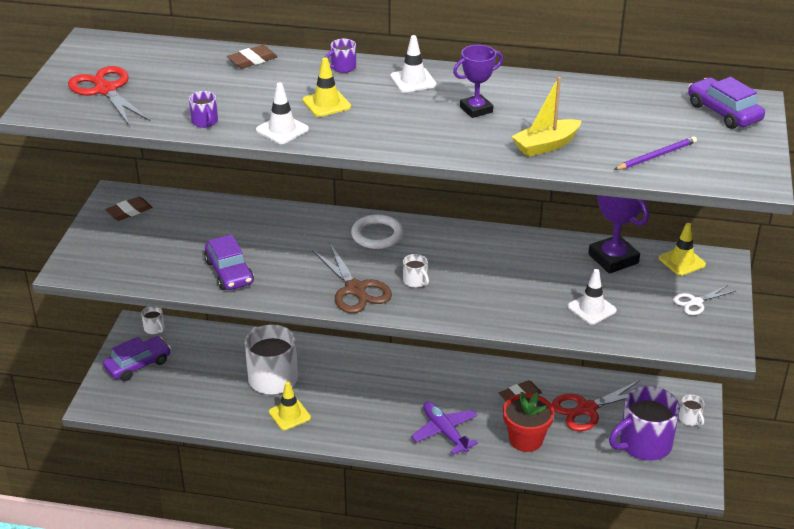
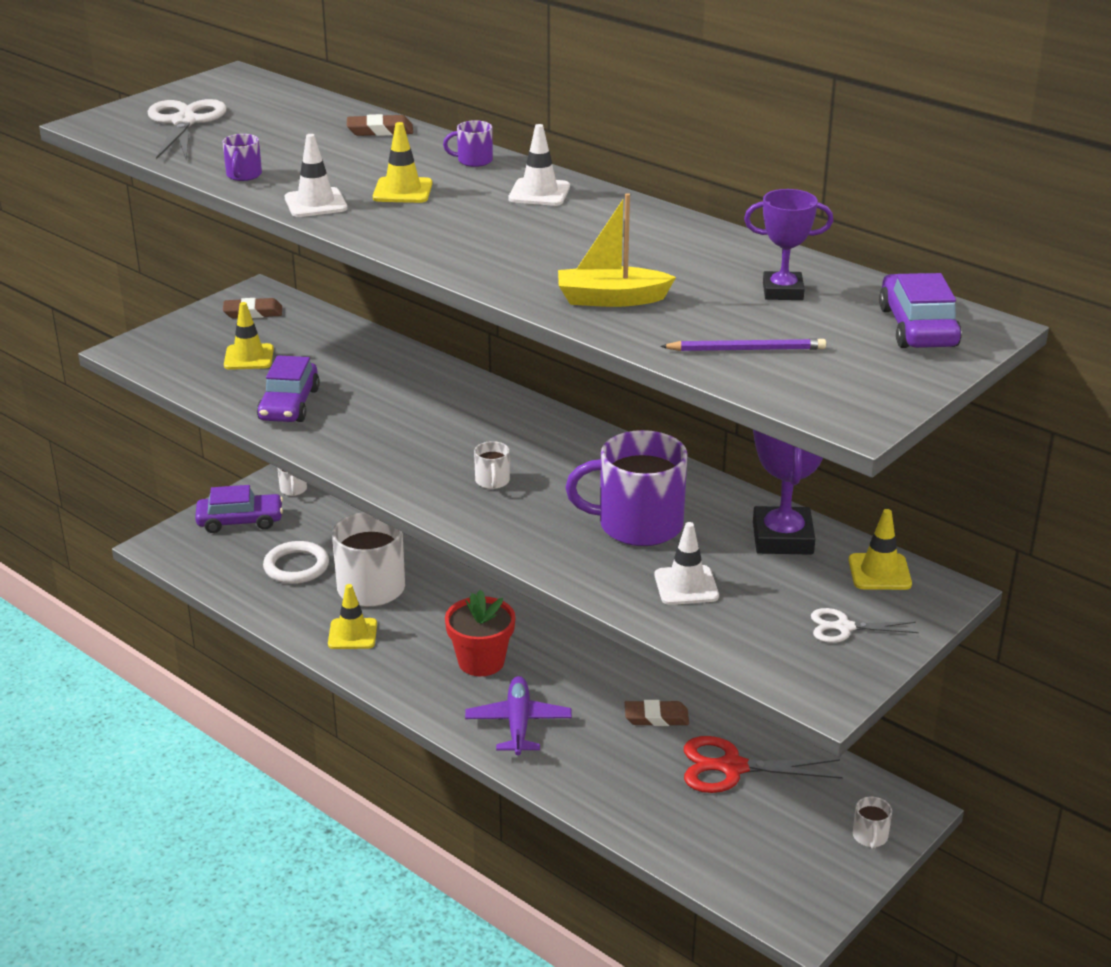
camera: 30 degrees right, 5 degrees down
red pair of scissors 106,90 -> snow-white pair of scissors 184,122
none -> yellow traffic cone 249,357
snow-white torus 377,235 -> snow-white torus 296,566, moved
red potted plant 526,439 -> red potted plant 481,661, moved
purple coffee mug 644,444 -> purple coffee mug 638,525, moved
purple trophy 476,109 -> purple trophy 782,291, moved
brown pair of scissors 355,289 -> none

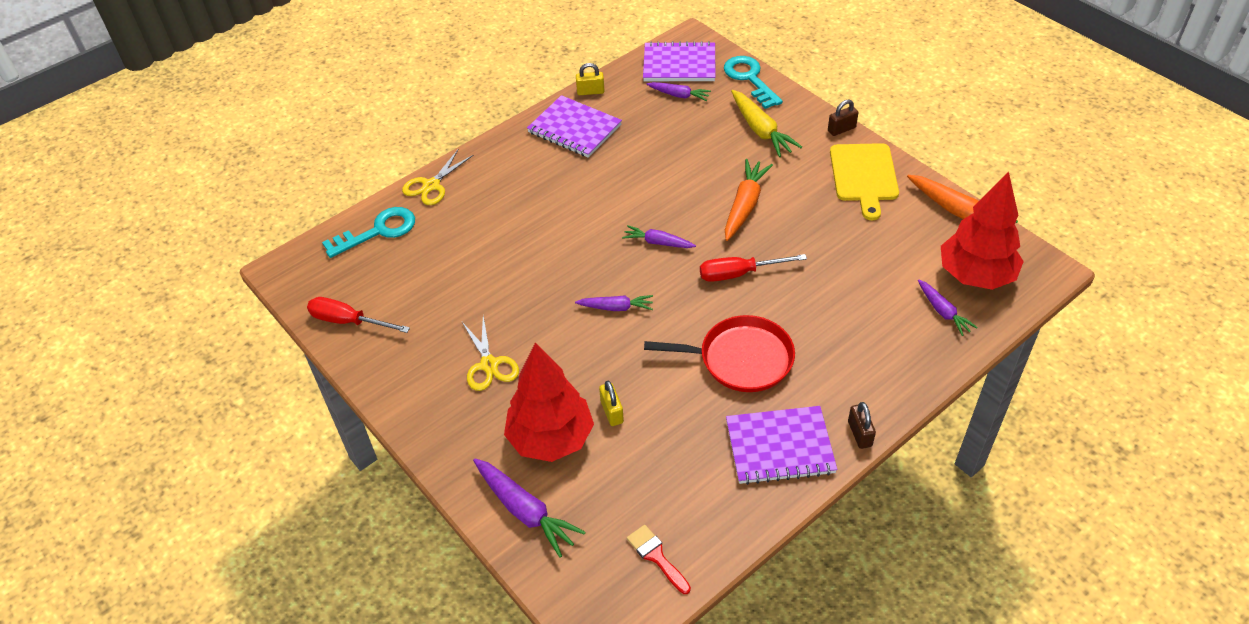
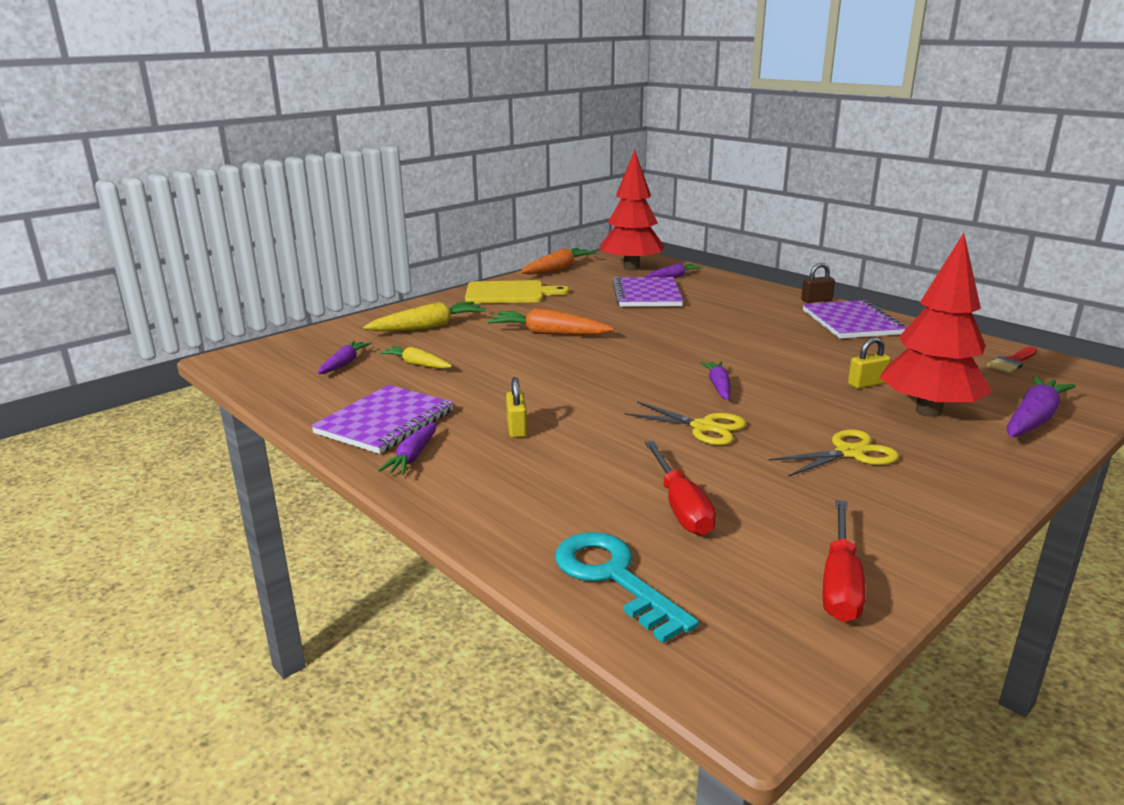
camera: 95 degrees left, 25 degrees down
purple toy carrot 658,242 -> purple toy carrot 413,456, moved
none -> yellow toy carrot 417,364
yellow padlock 590,92 -> yellow padlock 517,428, moved
purple notebook 679,64 -> purple notebook 647,295, moved
yellow pair of scissors 431,185 -> yellow pair of scissors 703,427, moved
red flat screwdriver 739,274 -> red flat screwdriver 680,506, moved
red frying pan 741,359 -> none
turquoise latchkey 749,79 -> none
brown padlock 841,129 -> none

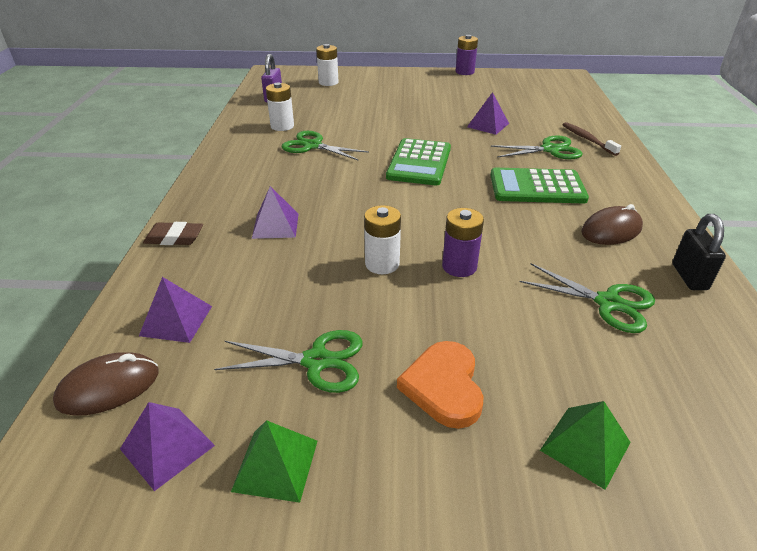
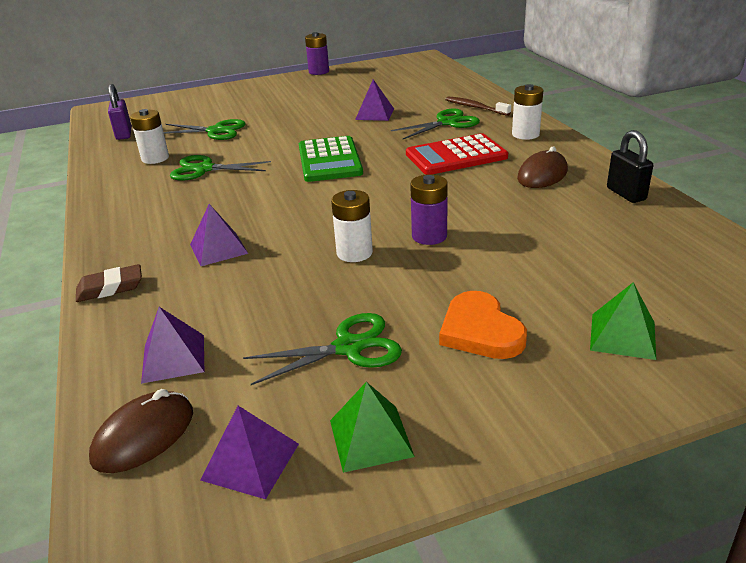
camera: 20 degrees left, 5 degrees down
green pair of scissors 608,303 -> green pair of scissors 216,131, moved
green adding machine 537,187 -> red adding machine 456,156
snow-white power cell 328,82 -> snow-white power cell 525,134, moved

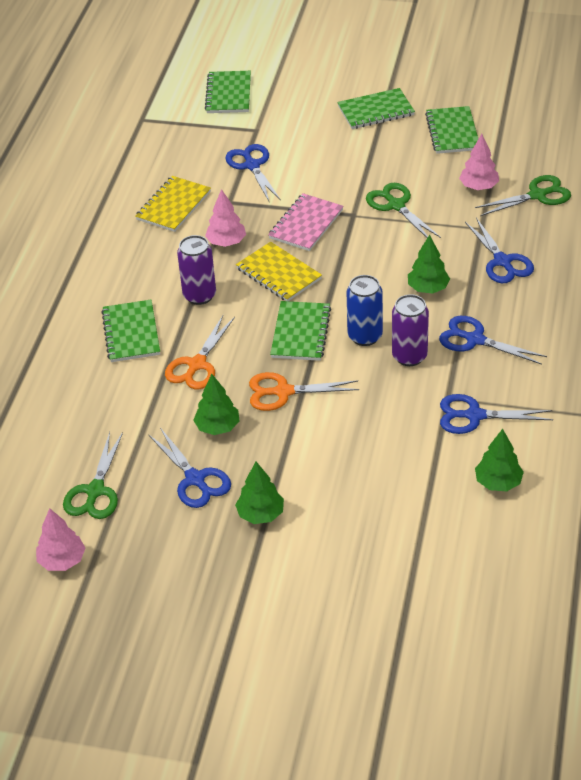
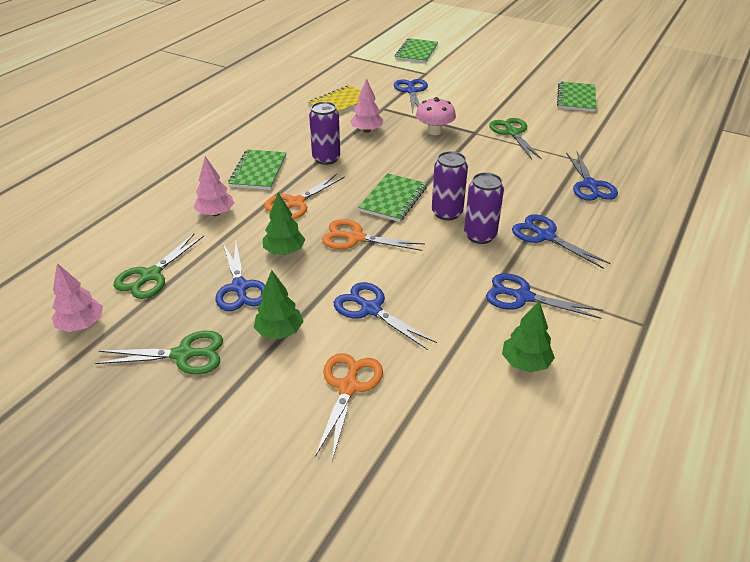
camera: 15 degrees right, 5 degrees down
green pair of scissors 537,195 -> green pair of scissors 183,355, moved
rose-pink tree 478,187 -> rose-pink tree 215,213, moved
none -> orange-coloured pair of scissors 348,387
none -> royal blue pair of scissors 371,309
rose-pink notebook 306,224 -> rose-pink fungus 434,131
royal blue tin 365,336 -> purple tin 447,213
yellow notebook 278,274 -> none
green notebook 376,111 -> none
green tree 428,288 -> none

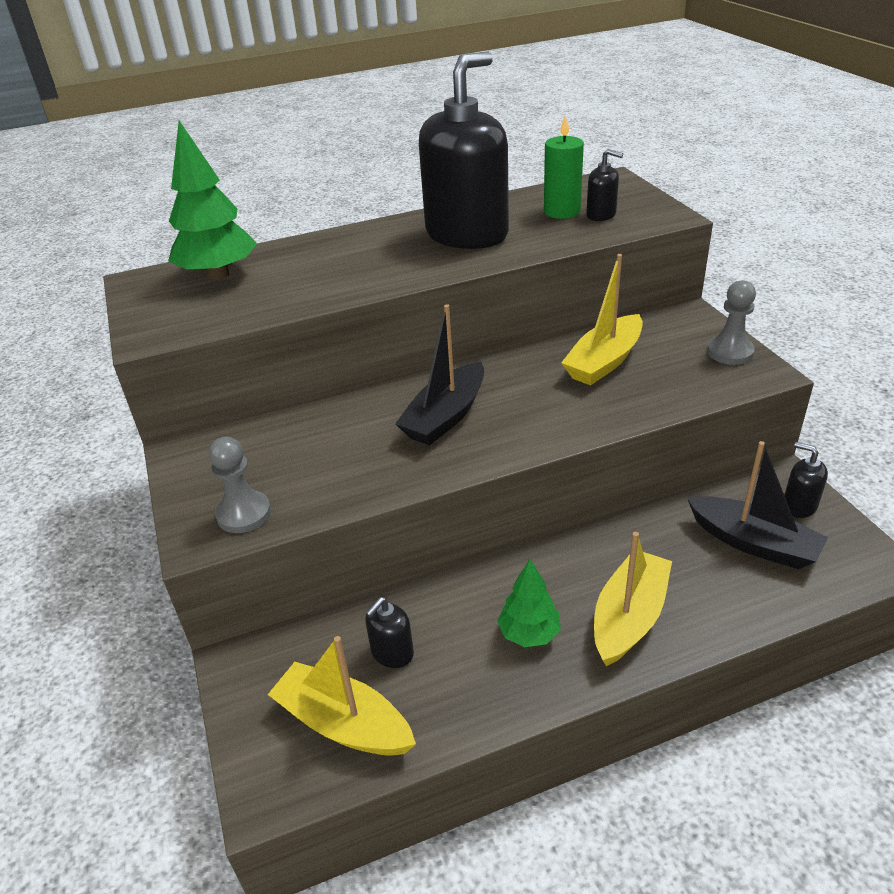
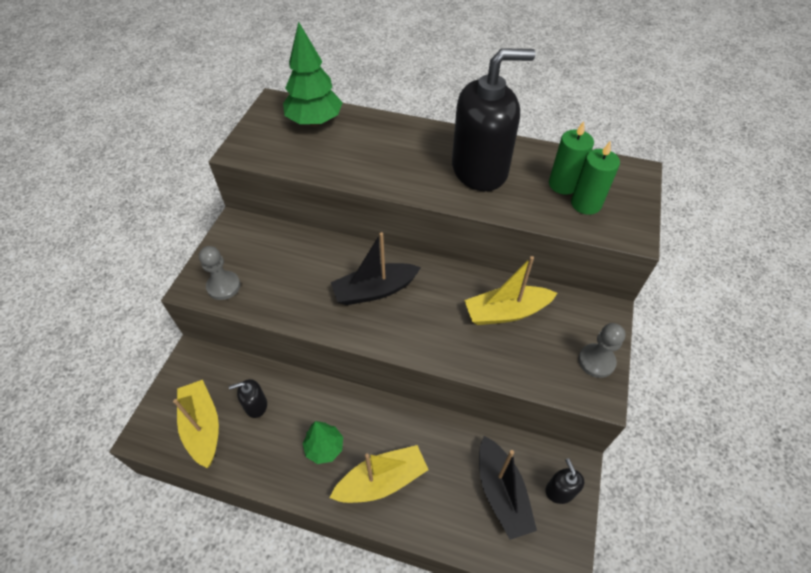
camera: 35 degrees right, 15 degrees up
ebony soap dispenser 601,215 -> green pillar candle 586,204

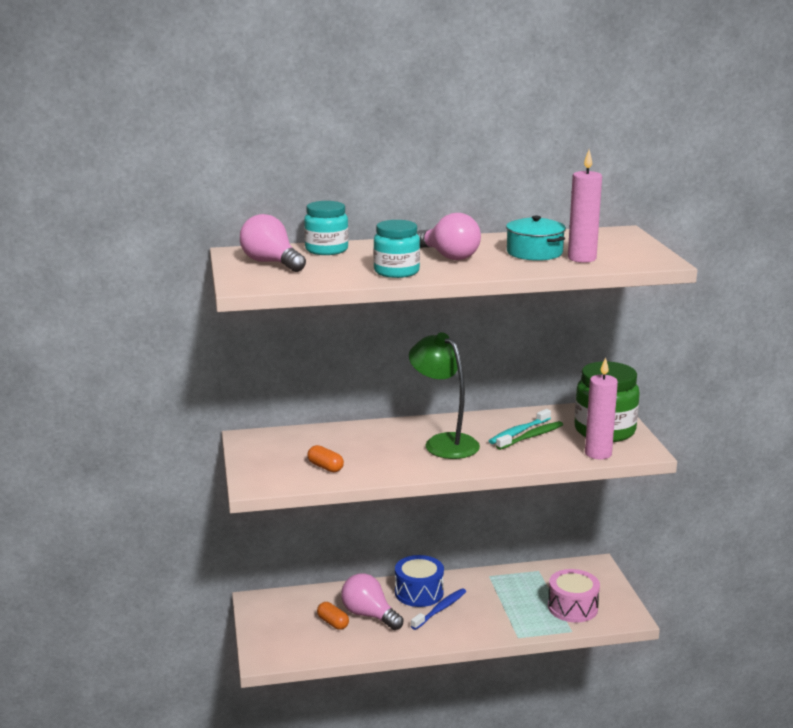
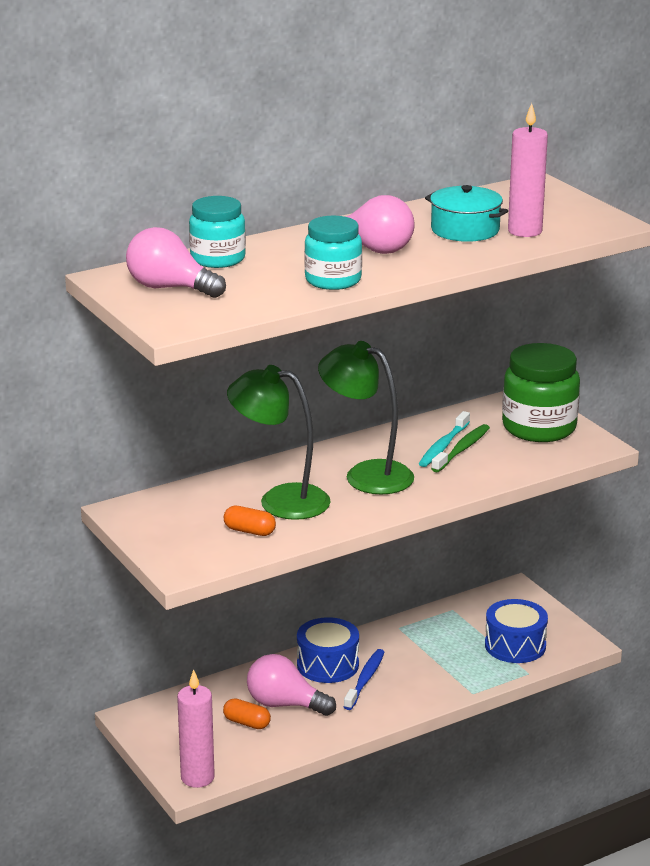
camera: 20 degrees left, 5 degrees up
rose-pink pillar candle 598,454 -> rose-pink pillar candle 197,778, moved
none -> green lamp 280,500
rose-pink drum 572,607 -> royal blue drum 515,645

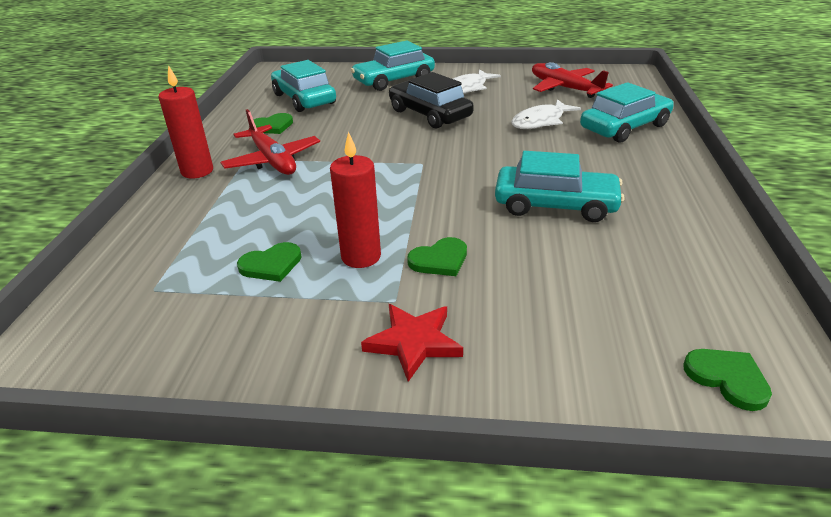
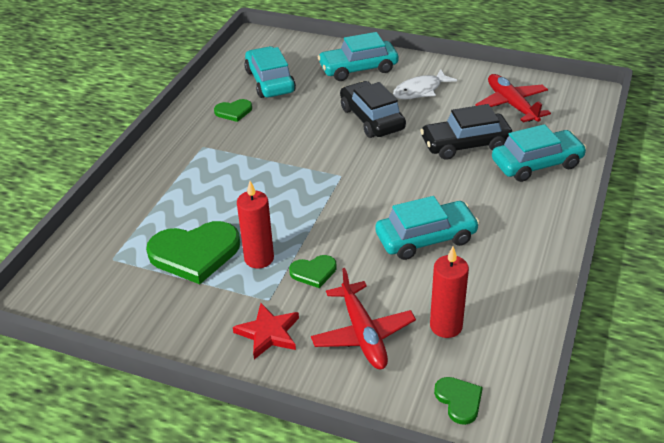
camera: 15 degrees right, 5 degrees up
green heart shape 271,265 -> green heart shape 195,253, x1.98
red toy plane 272,160 -> red toy plane 362,333, moved
turquoise car 555,205 -> turquoise car 426,238, 45 degrees counterclockwise
snow-white fish 540,121 -> ebony car 465,144
red pillar candle 197,171 -> red pillar candle 446,326, moved

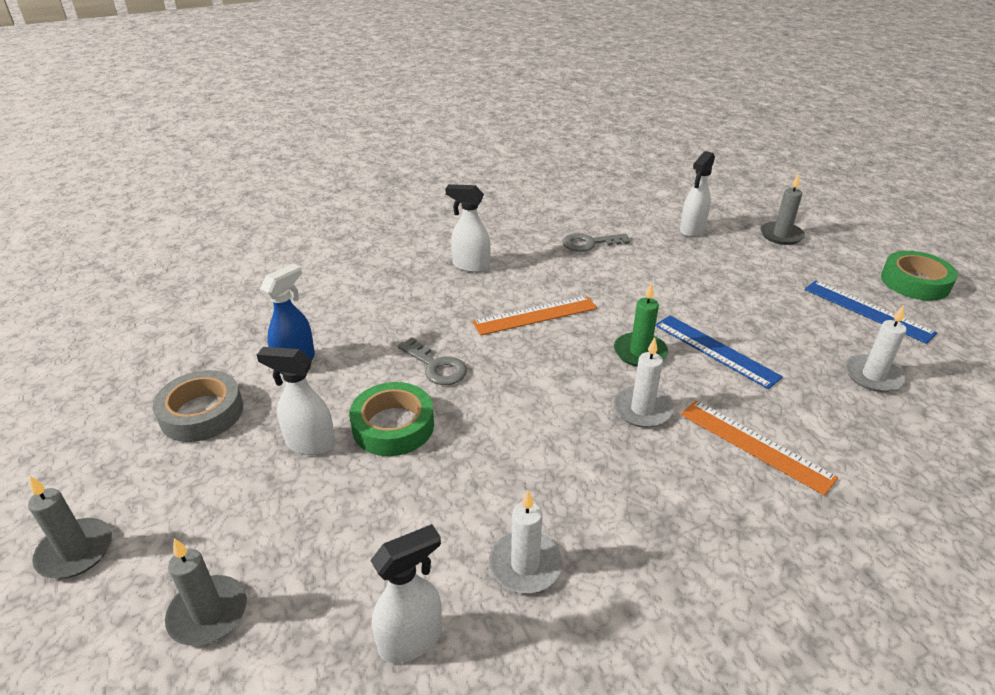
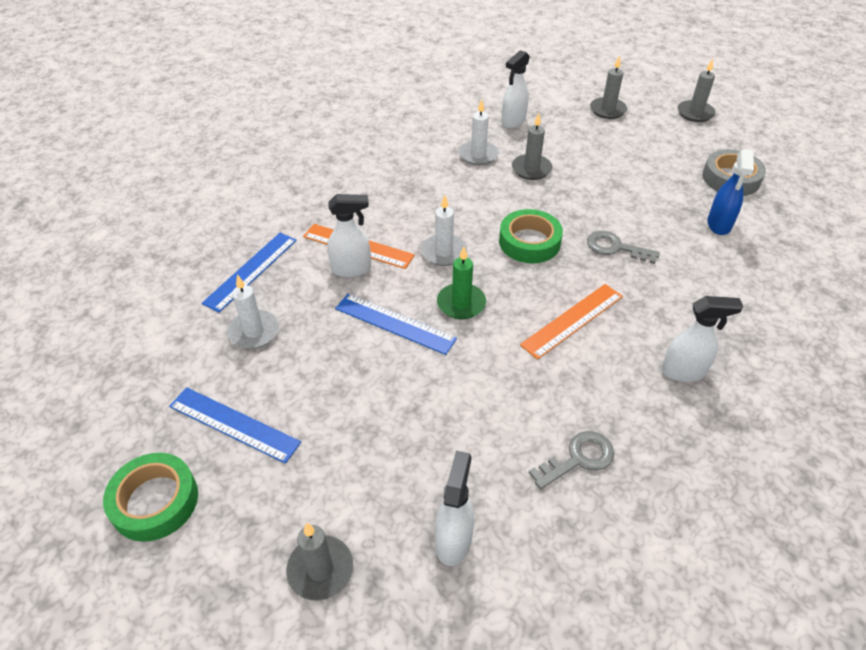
camera: 160 degrees right, 10 degrees up
none -> royal blue ruler 251,271
snow-white spray bottle 310,443 -> snow-white spray bottle 351,269, moved
green roll of tape 393,426 -> green roll of tape 529,242, moved
none -> grey pillar candle 531,169

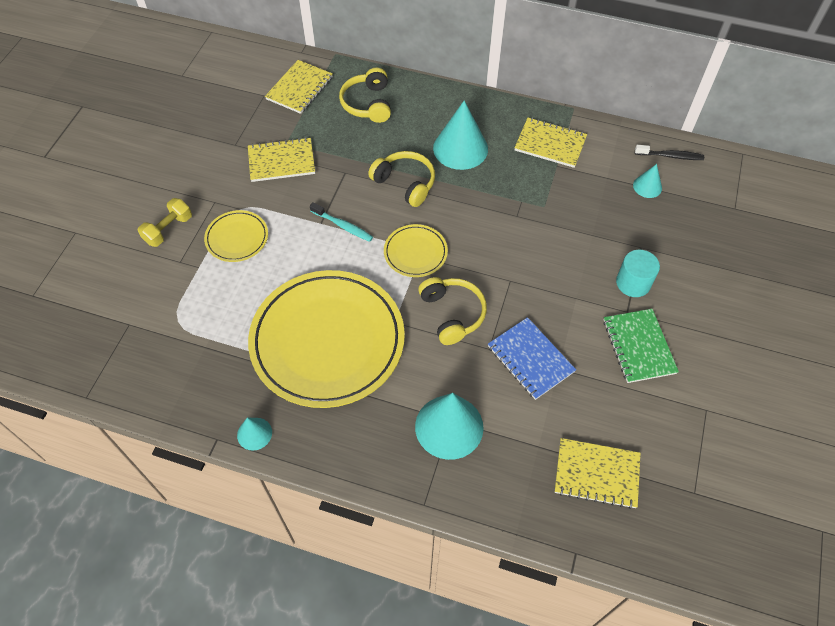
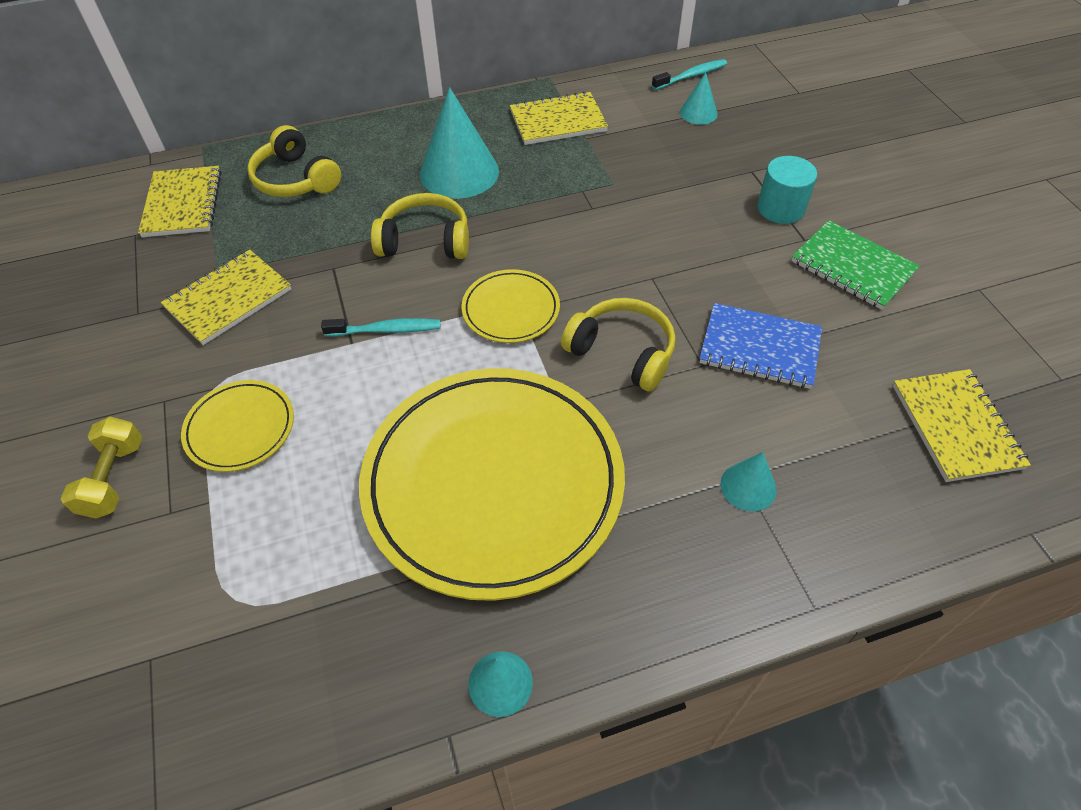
camera: 35 degrees left, 5 degrees down
ebony toothbrush 670,156 -> turquoise toothbrush 691,76
turquoise cone 449,426 -> turquoise cone 748,486, x0.51
yellow notebook 596,474 -> yellow notebook 955,426, 75 degrees counterclockwise

